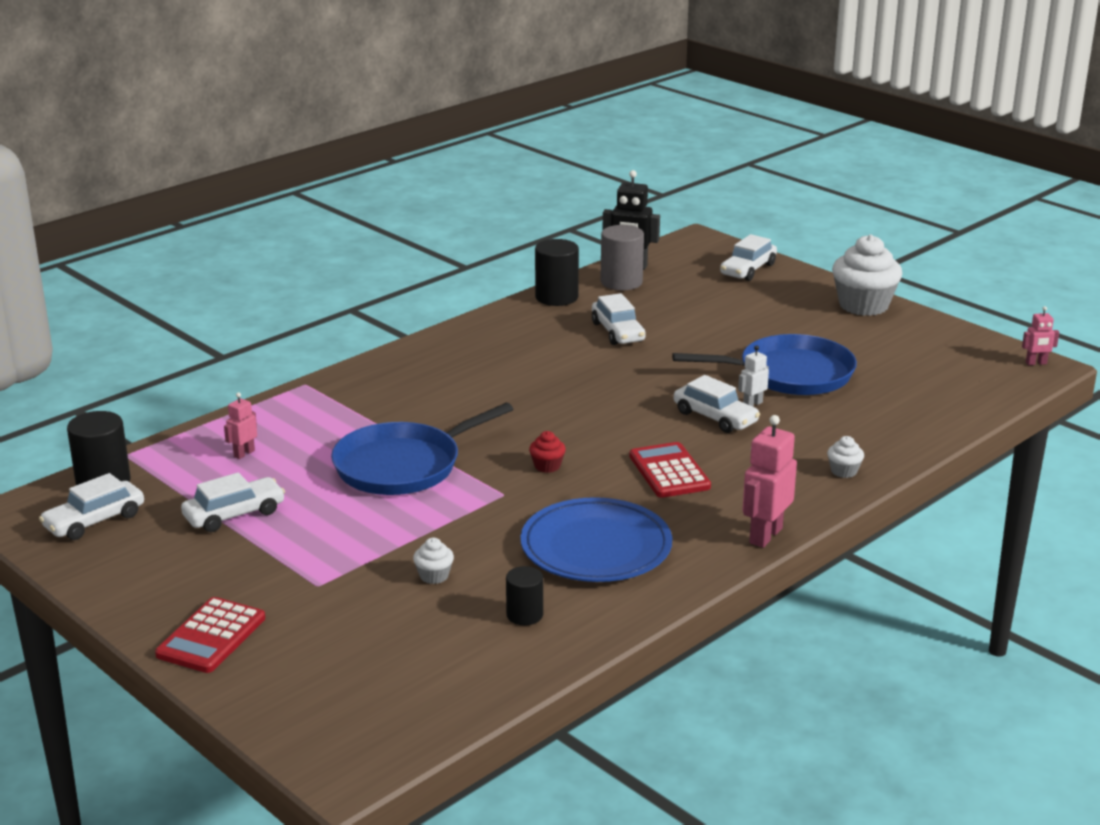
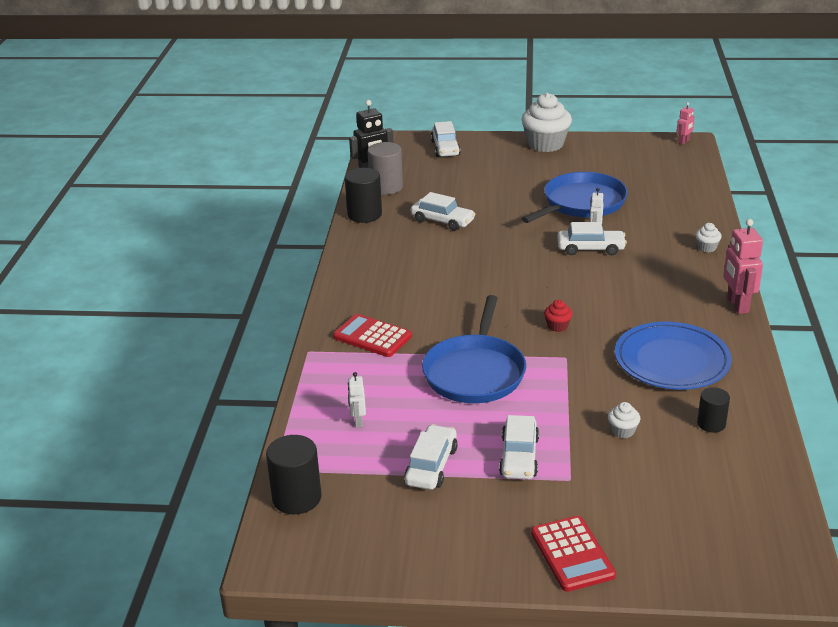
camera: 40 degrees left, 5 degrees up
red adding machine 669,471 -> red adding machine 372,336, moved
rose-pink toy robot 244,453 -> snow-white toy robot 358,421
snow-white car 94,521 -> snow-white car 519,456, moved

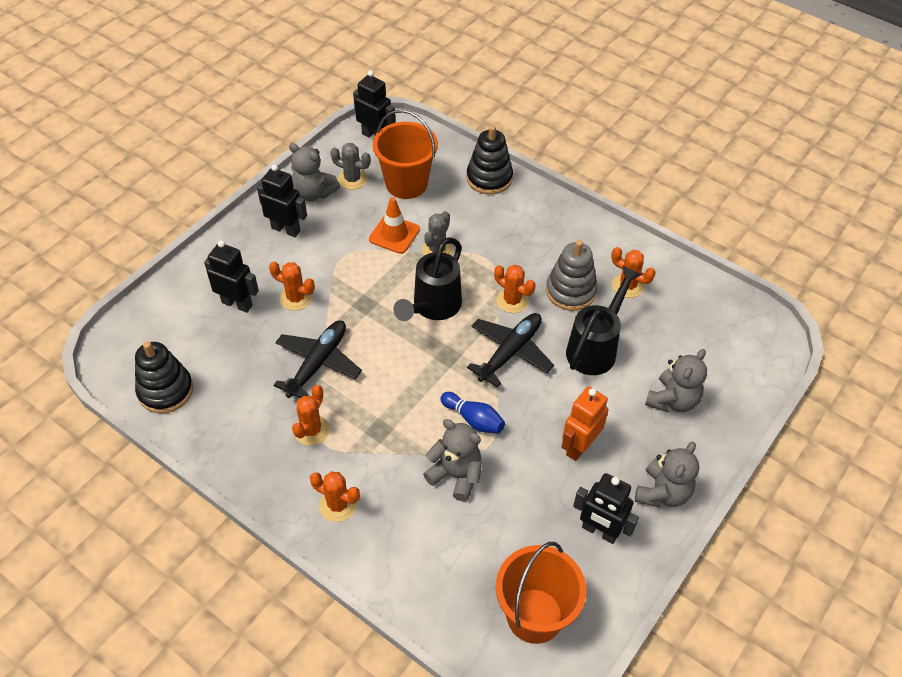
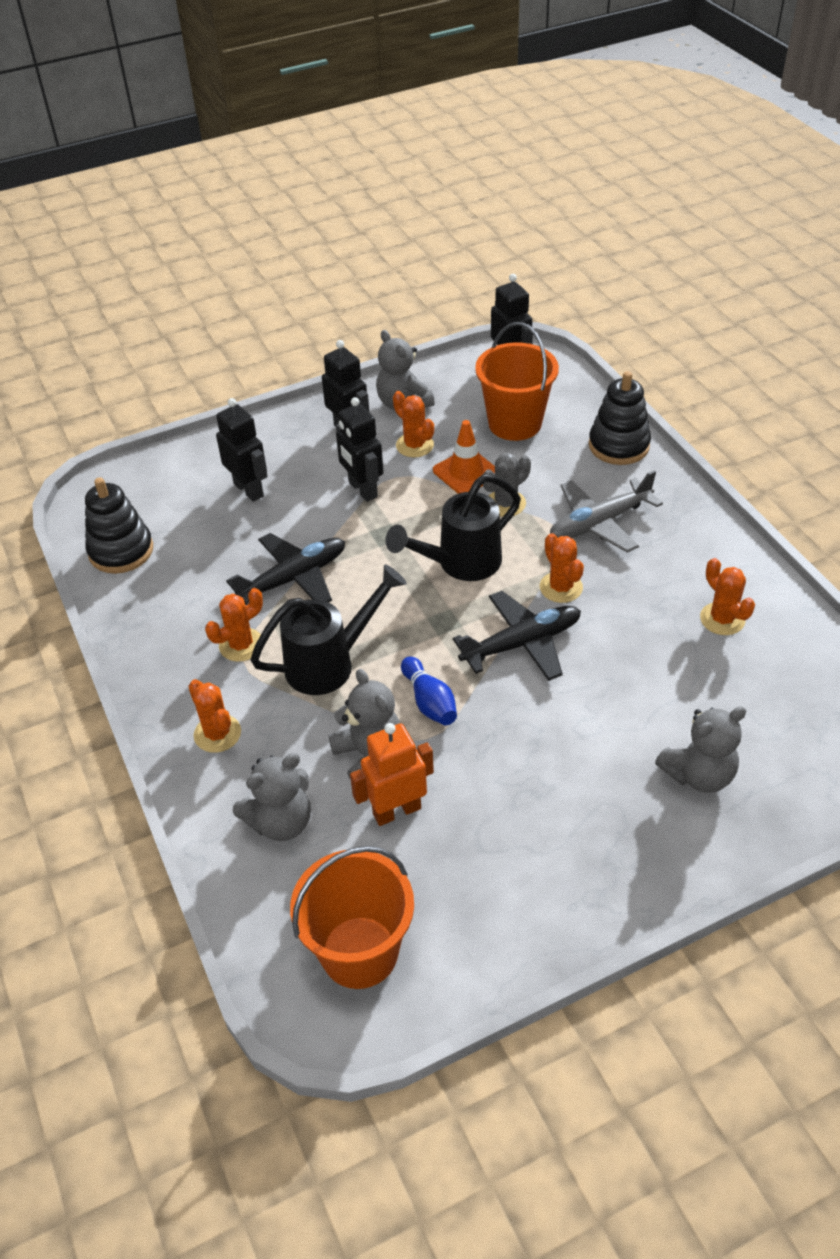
camera: 30 degrees right, 5 degrees down
grey stuffed bear 662,493 -> grey stuffed bear 281,821, moved
ebony watering pot 595,347 -> ebony watering pot 330,663, moved
ebony toy robot 599,531 -> ebony toy robot 362,490, moved
orange-coloured toy robot 579,446 -> orange-coloured toy robot 396,811, moved
orange-coloured saguaro cactus 296,298 -> orange-coloured saguaro cactus 414,445, moved
none -> grey toy plane 599,523
grey saguaro cactus 352,179 -> none
grey stacking toy 570,291 -> none

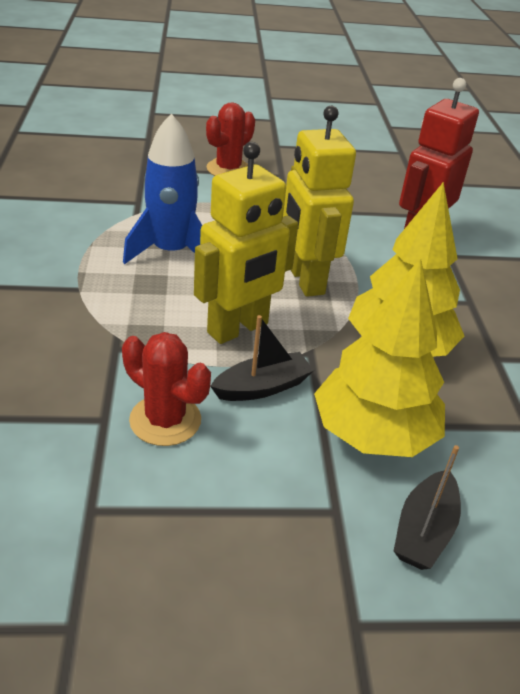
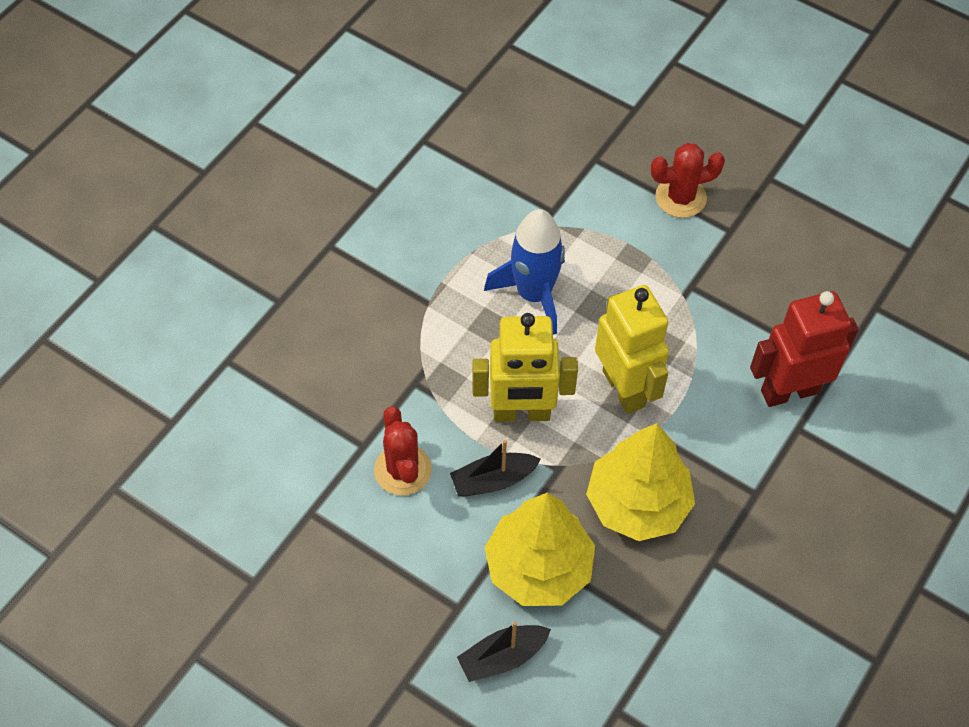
camera: 40 degrees right, 20 degrees up
ebony toy boat 262,387 -> ebony toy boat 493,480, 150 degrees clockwise
yellow toy robot 305,280 -> yellow toy robot 624,388, 135 degrees clockwise

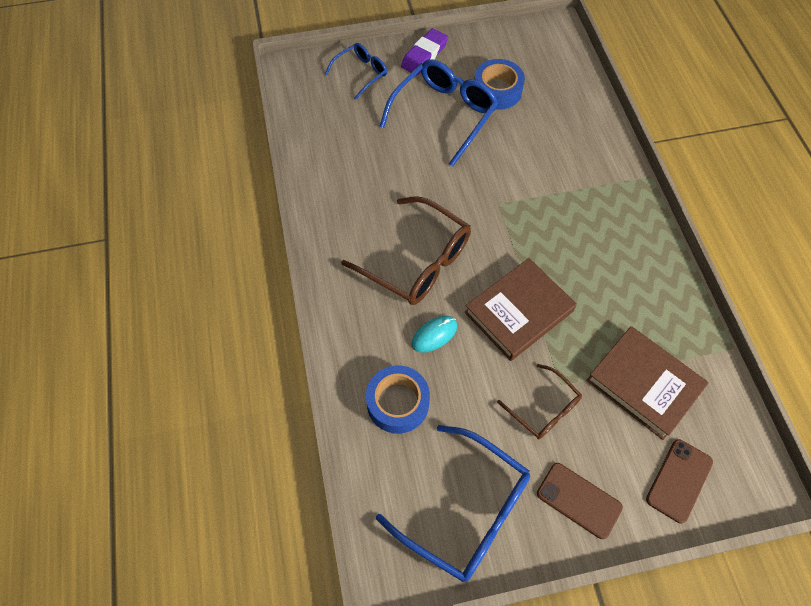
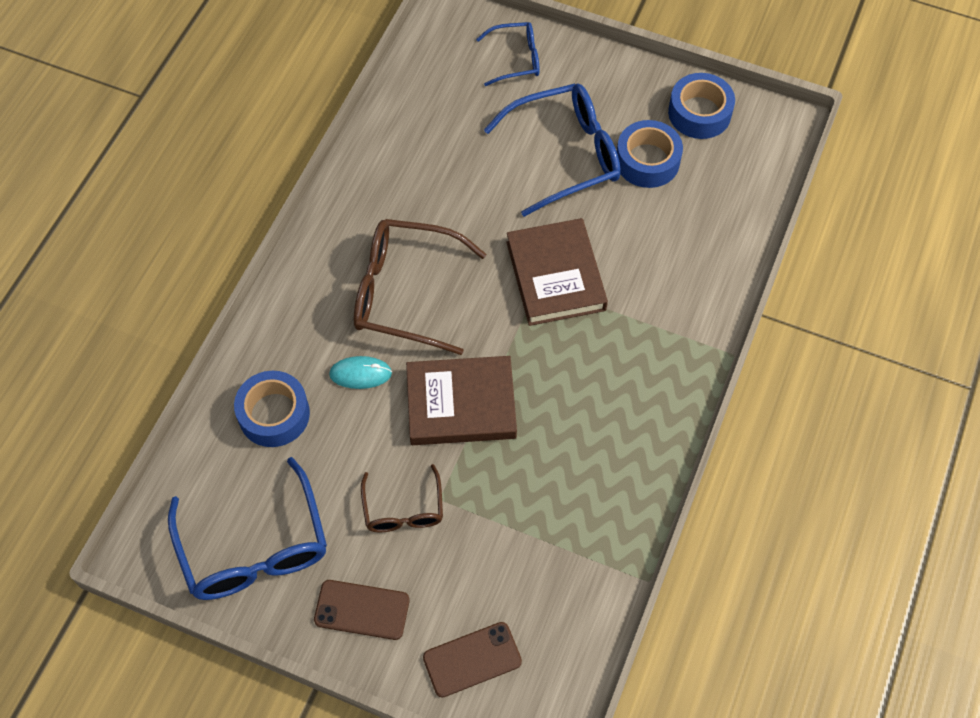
camera: 35 degrees right, 0 degrees up
brown phone 579,500 -> brown phone 362,610, 60 degrees counterclockwise
brown spectacles 417,261 -> brown spectacles 405,292, 120 degrees clockwise
brown hardcover 643,384 -> brown hardcover 555,276, moved
none -> royal blue roll of tape 699,113
purple gum eraser 424,55 -> none

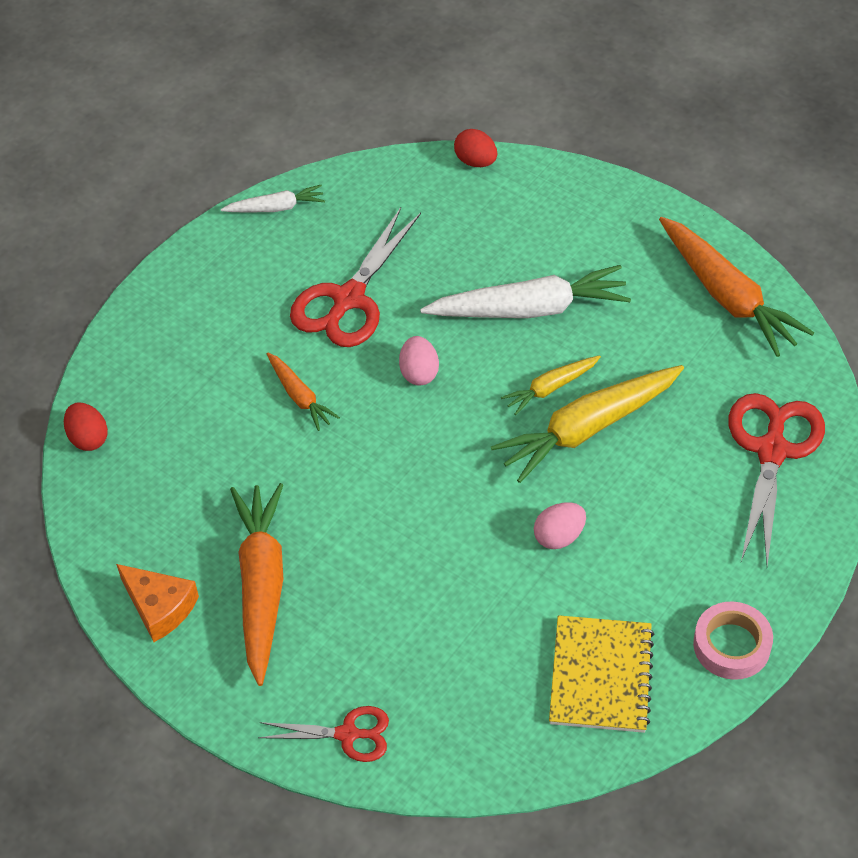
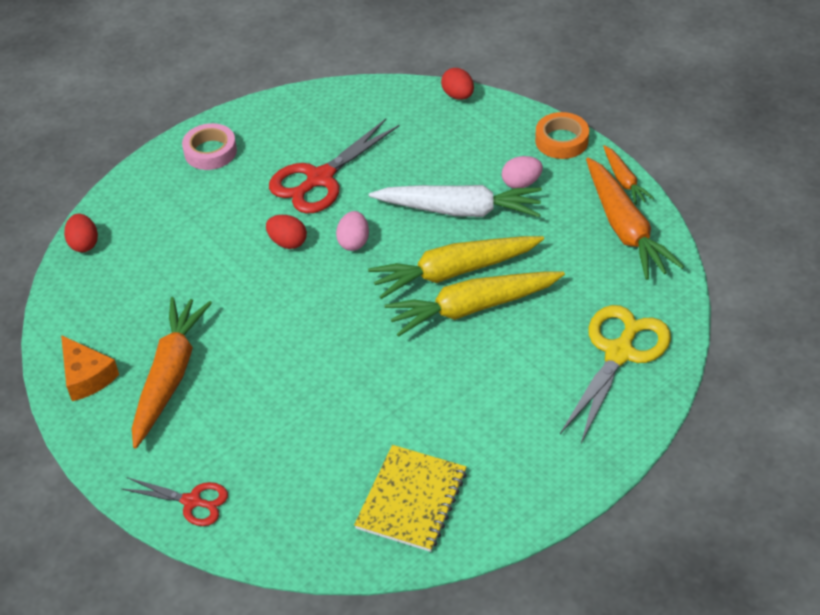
camera: 15 degrees right, 5 degrees down
rose-pink roll of tape 731,645 -> rose-pink roll of tape 210,152, moved
none -> red egg shape 288,242
yellow toy carrot 550,388 -> yellow toy carrot 454,272, x1.90
rose-pink egg shape 559,536 -> rose-pink egg shape 521,183, moved
none -> orange-coloured roll of tape 561,140
red pair of scissors 772,451 -> yellow pair of scissors 619,353
orange-coloured toy carrot 300,397 -> orange-coloured toy carrot 624,181, moved
snow-white toy carrot 276,208 -> none

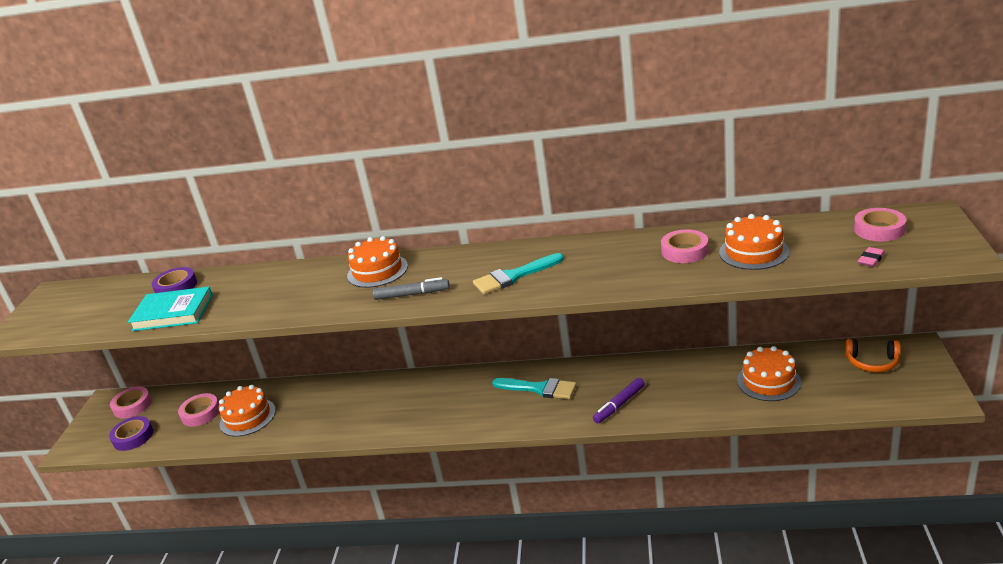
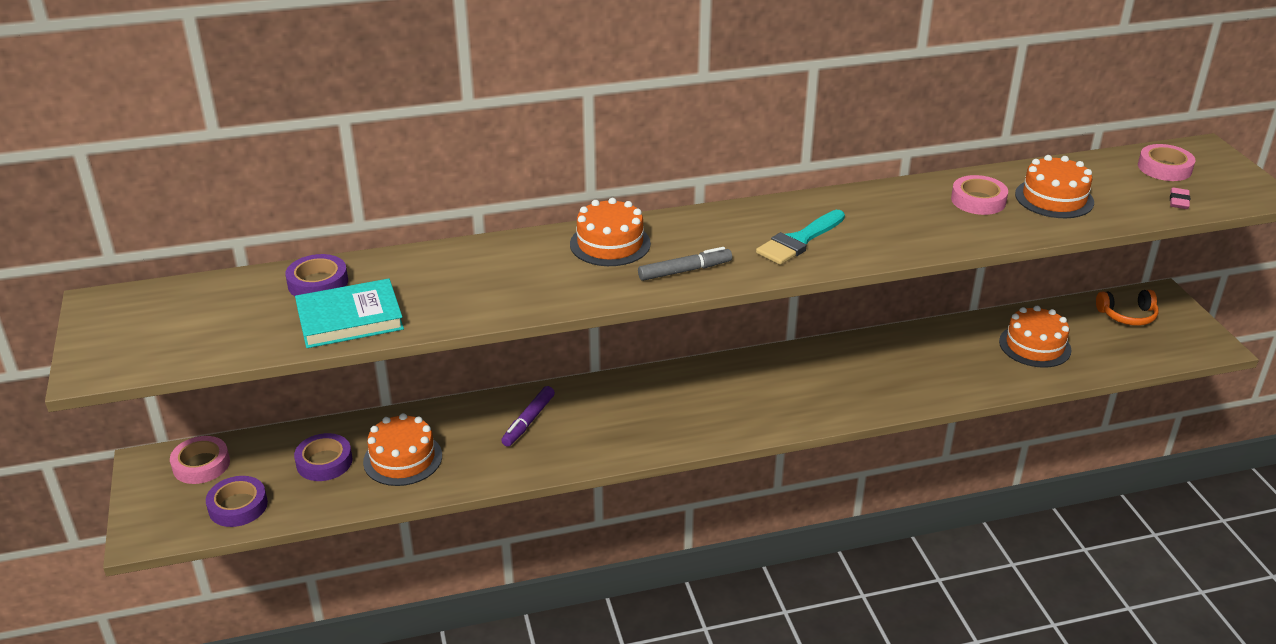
camera: 25 degrees left, 5 degrees up
rose-pink roll of tape 201,413 -> purple roll of tape 324,462
purple marker 619,405 -> purple marker 528,421, moved
turquoise brush 539,389 -> none

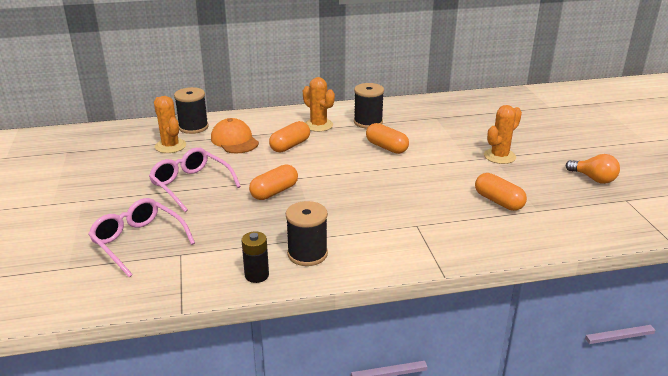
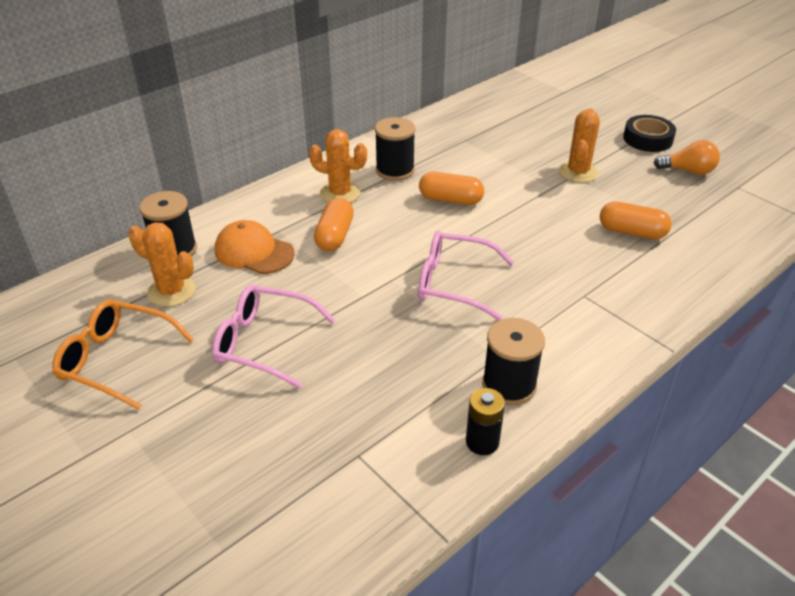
camera: 30 degrees left, 10 degrees up
none -> orange-coloured spectacles 116,360
rose-pink spectacles 138,242 -> rose-pink spectacles 454,283, moved
none -> ebony roll of tape 647,139
orange-coloured pill shape 274,192 -> none

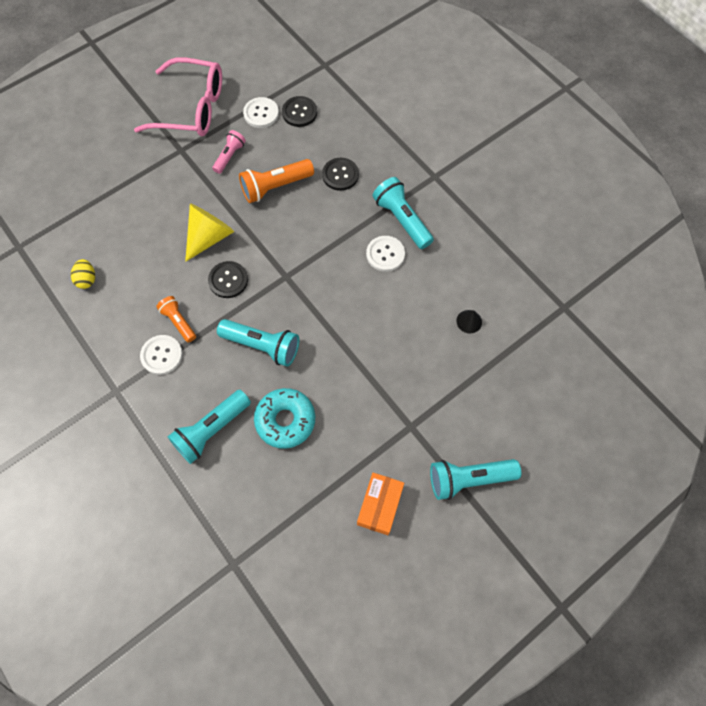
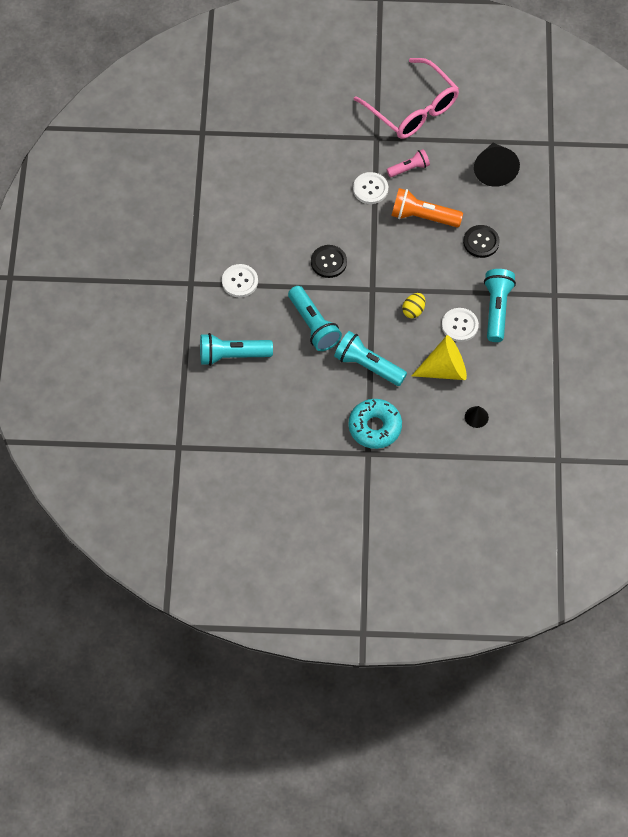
camera: 40 degrees right, 5 degrees down
turquoise pocket torch 468,478 -> turquoise pocket torch 368,365, moved
turquoise glazed donut 285,420 -> turquoise glazed donut 375,427, moved
snow-white button 261,113 -> snow-white button 370,189, moved
yellow egg shape 87,279 -> yellow egg shape 413,310, moved
yellow cone 210,237 -> yellow cone 444,369, moved
ebony button 299,112 -> ebony cone 494,170
orange-coloured pocket torch 179,322 -> none
orange-coloured box 379,506 -> none

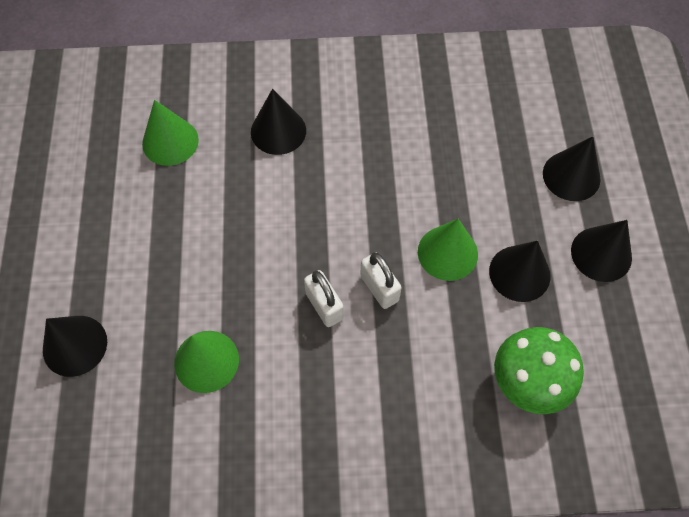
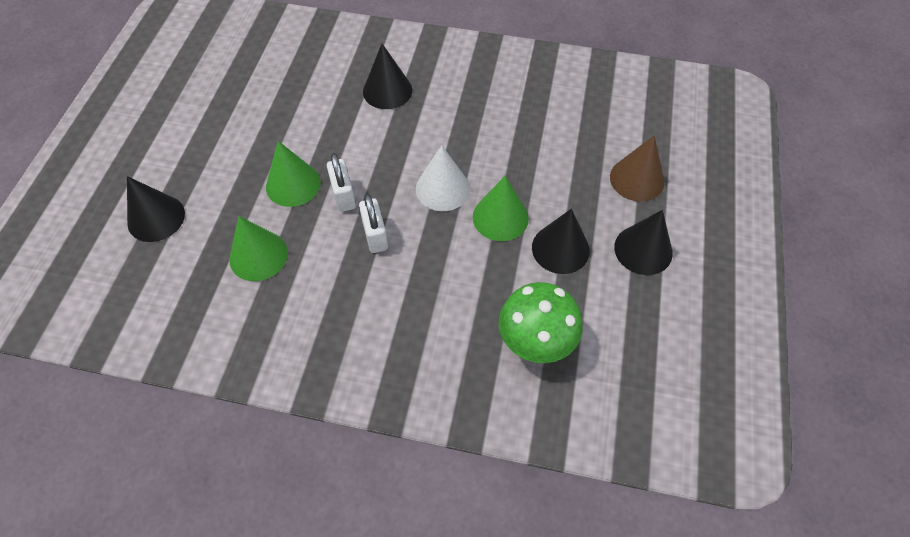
camera: 15 degrees right, 5 degrees down
green cone 170,141 -> green cone 293,184, moved
snow-white padlock 379,288 -> snow-white padlock 344,195, moved
none -> snow-white cone 442,188
ebony cone 571,176 -> brown cone 637,179

